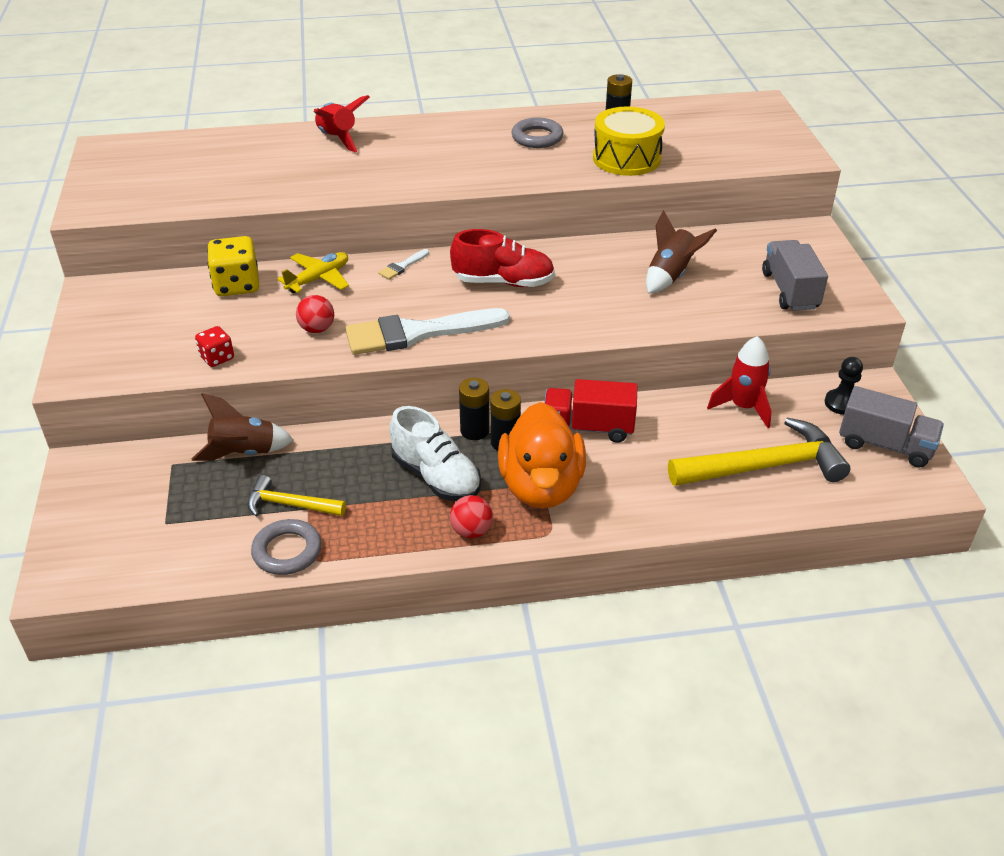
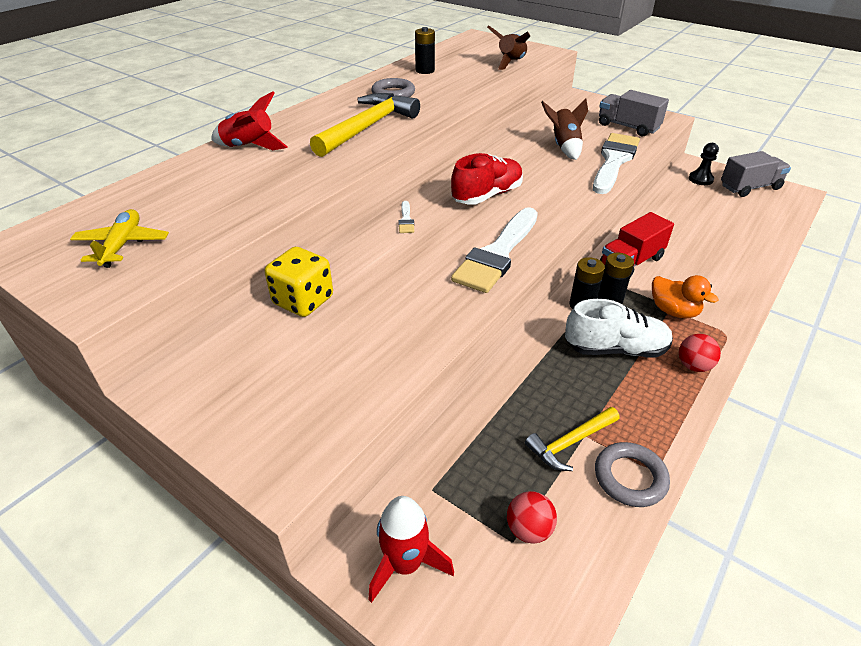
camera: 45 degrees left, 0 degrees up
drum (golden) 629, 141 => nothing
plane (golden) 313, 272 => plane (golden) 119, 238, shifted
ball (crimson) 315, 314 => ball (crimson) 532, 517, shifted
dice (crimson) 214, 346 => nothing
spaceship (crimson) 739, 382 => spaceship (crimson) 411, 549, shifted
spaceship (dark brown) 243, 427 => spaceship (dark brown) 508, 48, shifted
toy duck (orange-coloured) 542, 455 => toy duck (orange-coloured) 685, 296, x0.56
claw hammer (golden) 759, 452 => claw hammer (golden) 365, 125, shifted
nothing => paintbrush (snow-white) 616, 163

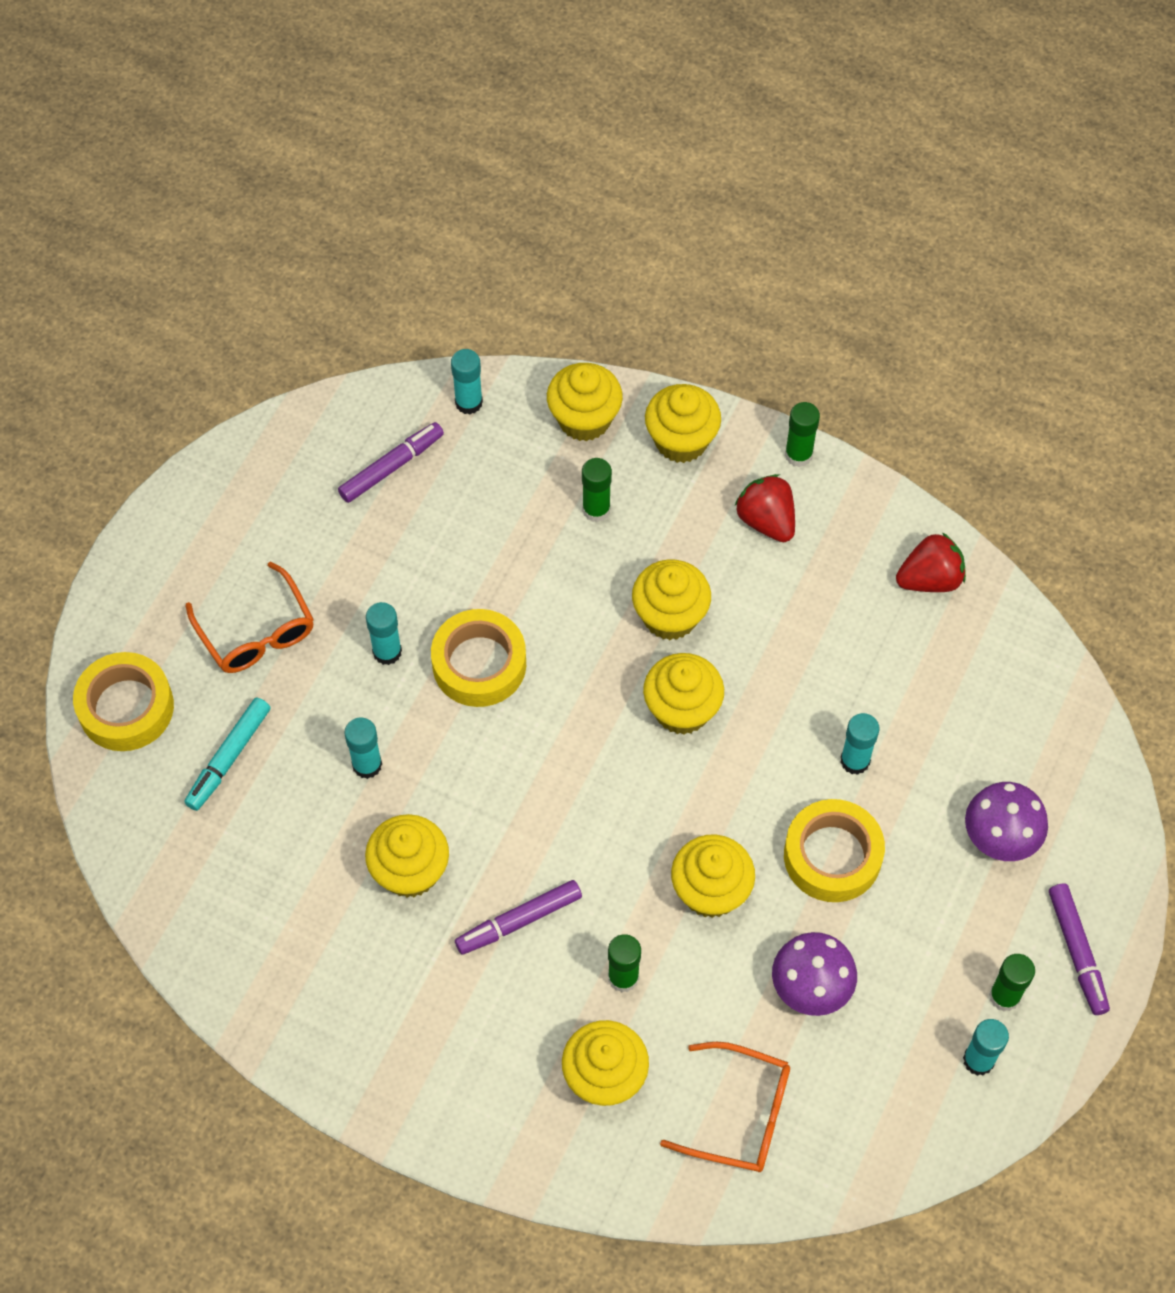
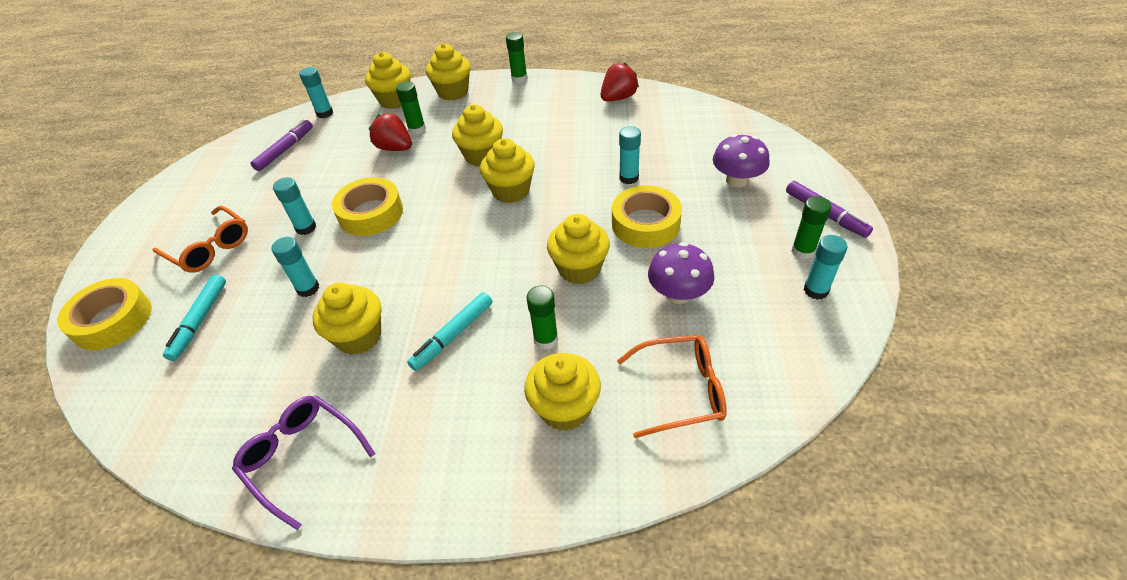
camera: 20 degrees left, 15 degrees down
toy strawberry (crimson) 765, 508 => toy strawberry (crimson) 390, 132, shifted
marker (royal purple) 518, 917 => marker (aqua) 449, 331
nothing => glasses (royal purple) 303, 463

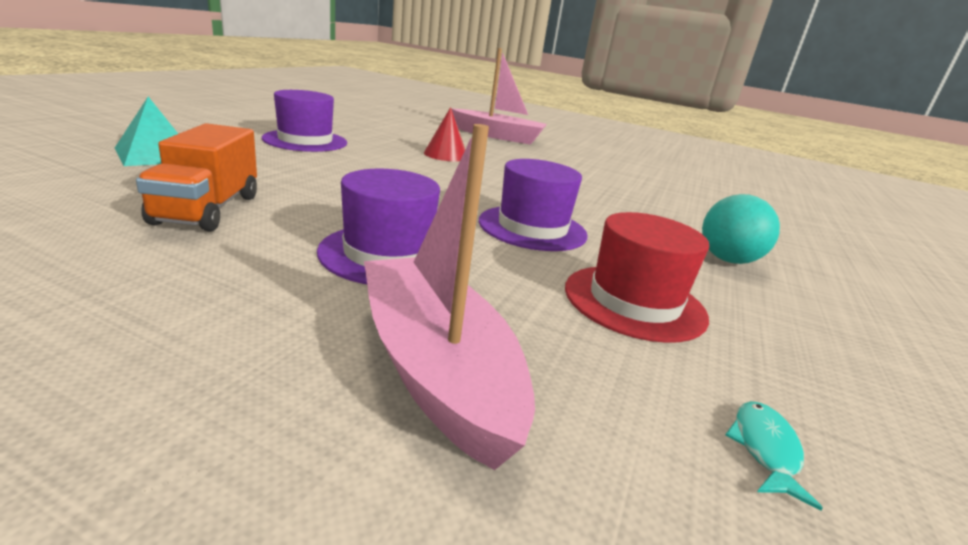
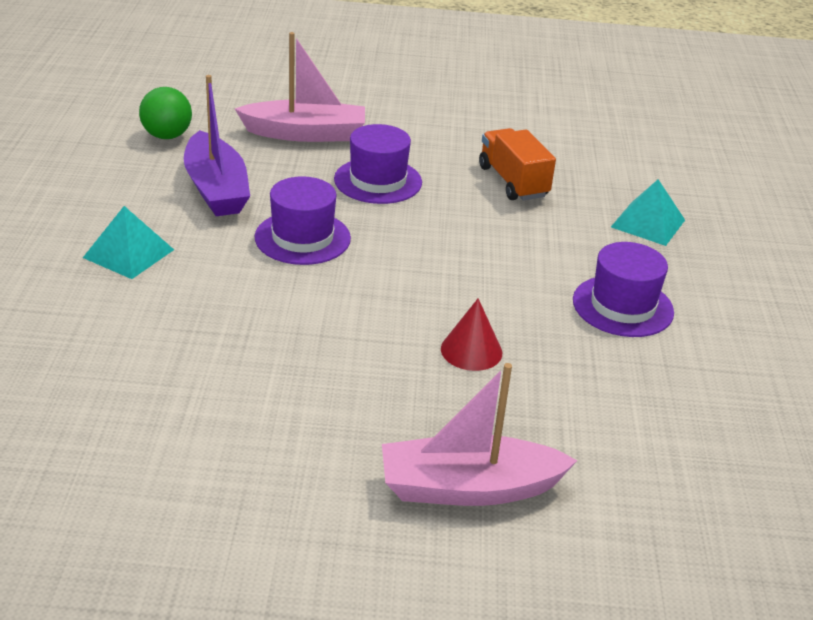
camera: 160 degrees right, 10 degrees up
toy boat (rosy) 449, 297 => toy boat (rosy) 300, 87, 45 degrees counterclockwise
ball (aqua) 741, 229 => pyramid shape (aqua) 128, 242
top hat (crimson) 637, 277 => toy boat (royal purple) 217, 145
fish figure (aqua) 774, 456 => ball (green) 165, 113

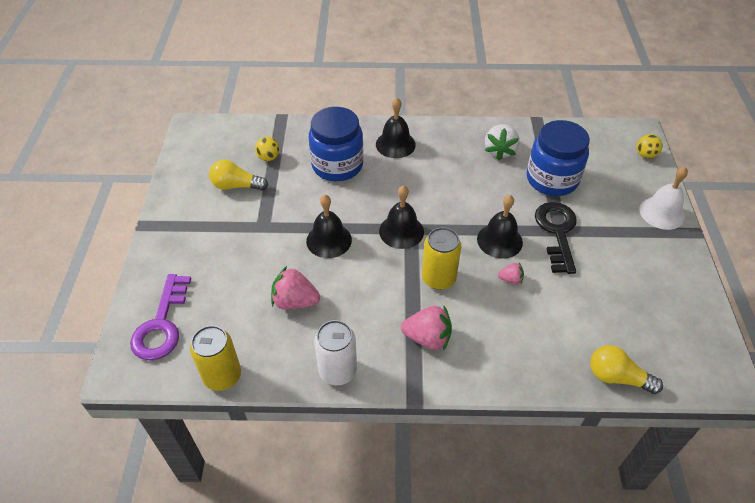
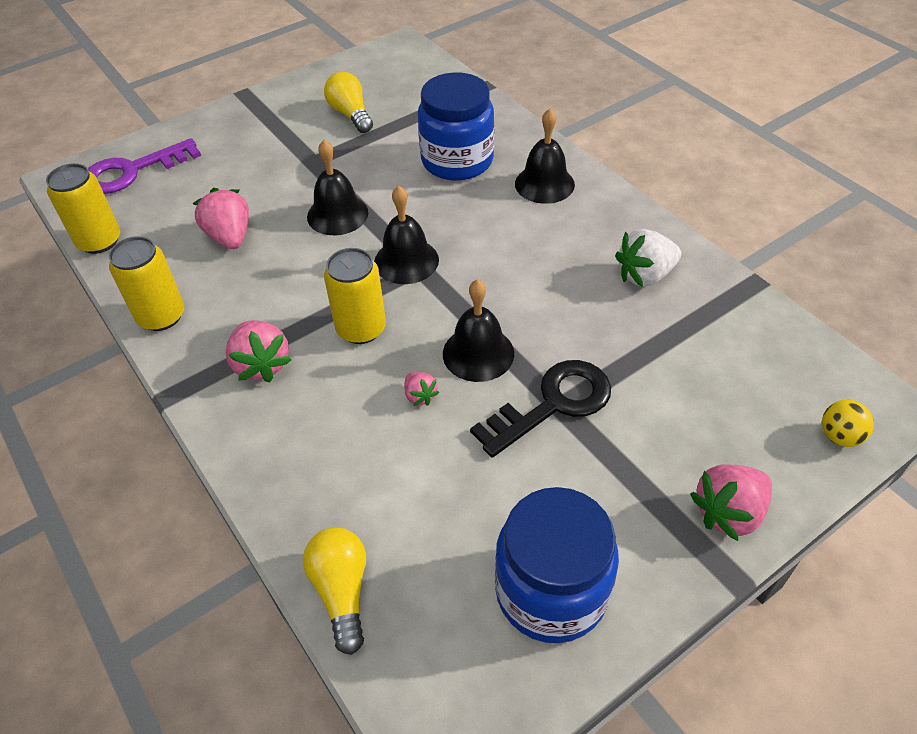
camera: 55 degrees right, 0 degrees up
jam jar (royal blue) 558, 158 => jam jar (royal blue) 557, 565, shifted
ball (golden) 267, 149 => nothing
hand bell (snow-white) 663, 198 => toy strawberry (rosy) 731, 502
soda can (snow-white) 335, 352 => soda can (golden) 147, 283

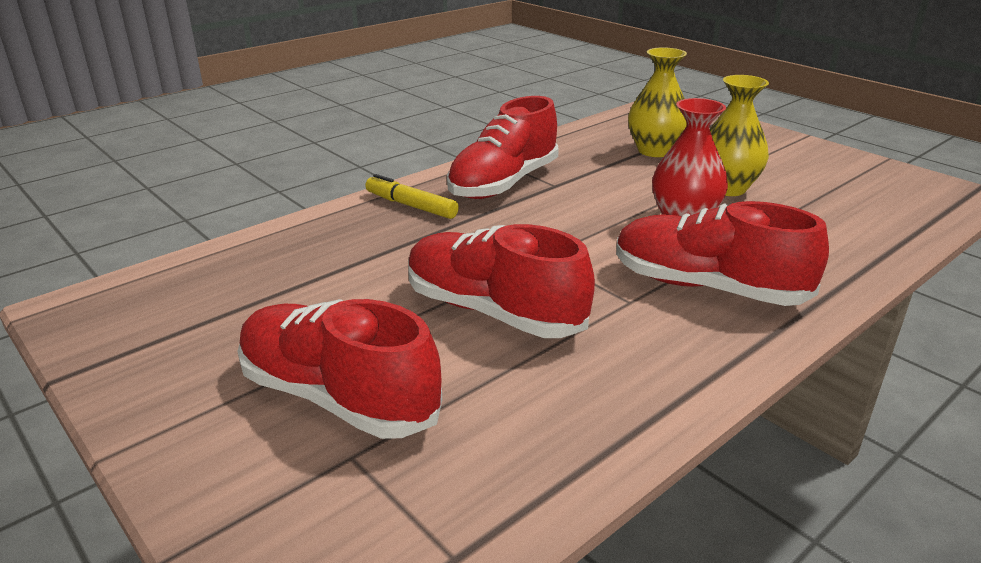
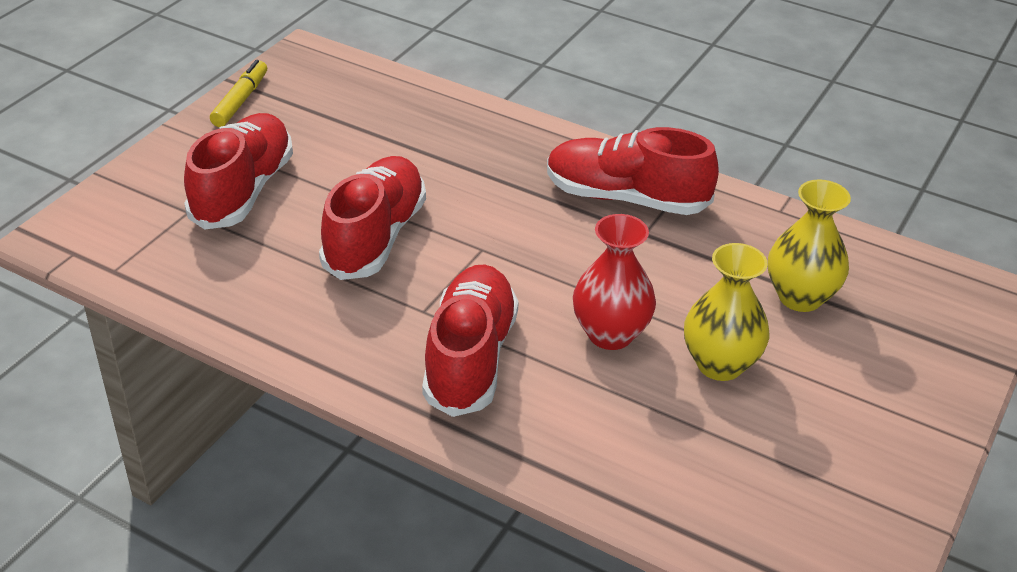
camera: 70 degrees right, 10 degrees up
marker (golden) 412, 196 => marker (golden) 238, 93, shifted

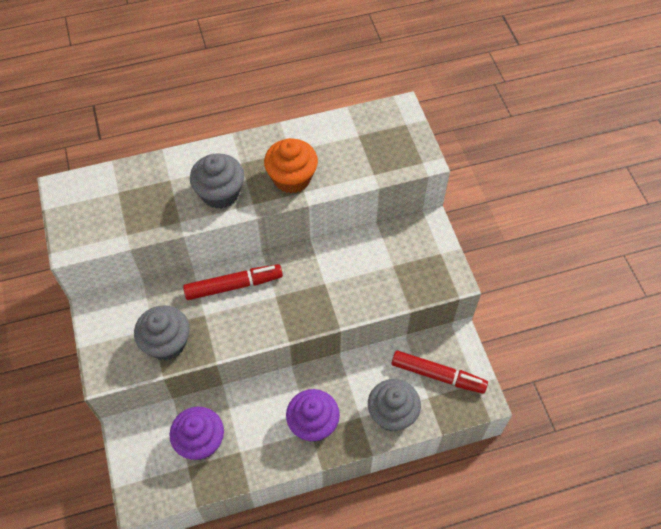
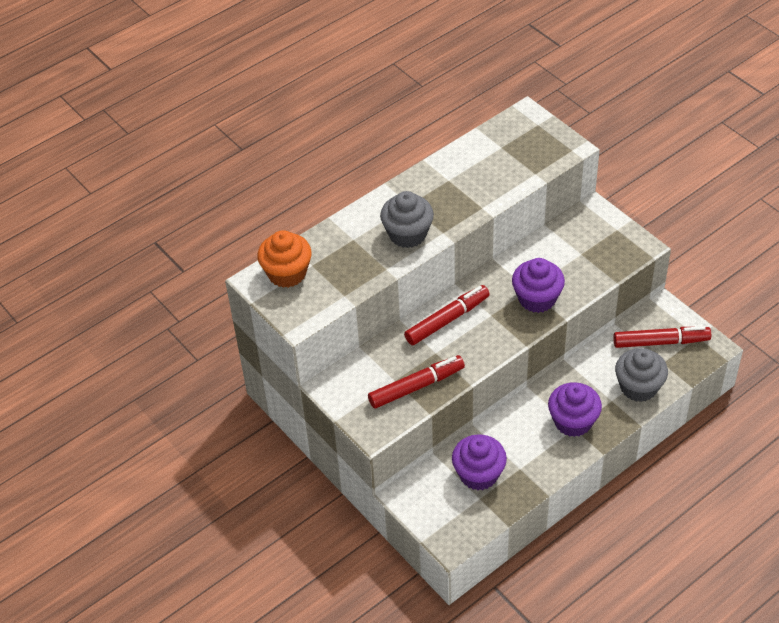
camera: 20 degrees left, 10 degrees down
muffin (orange-coloured) 291, 165 => muffin (orange-coloured) 284, 259, shifted
muffin (grey) 162, 333 => marker (crimson) 416, 382
nothing => muffin (royal purple) 538, 285

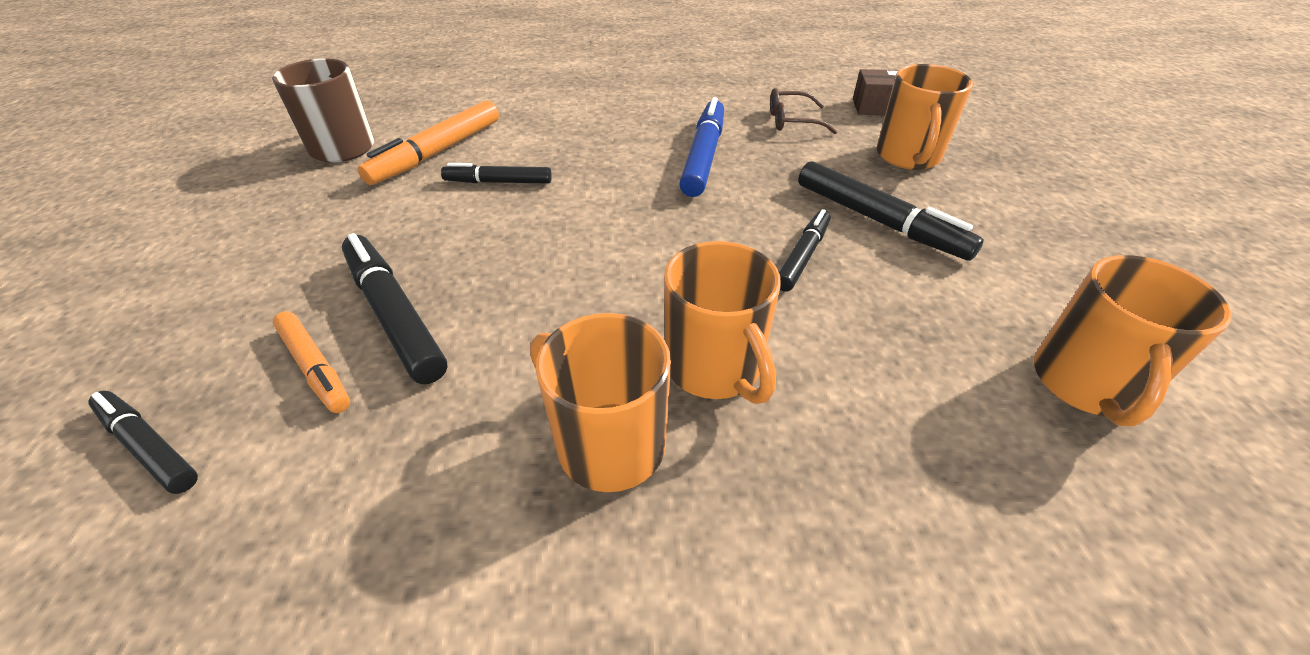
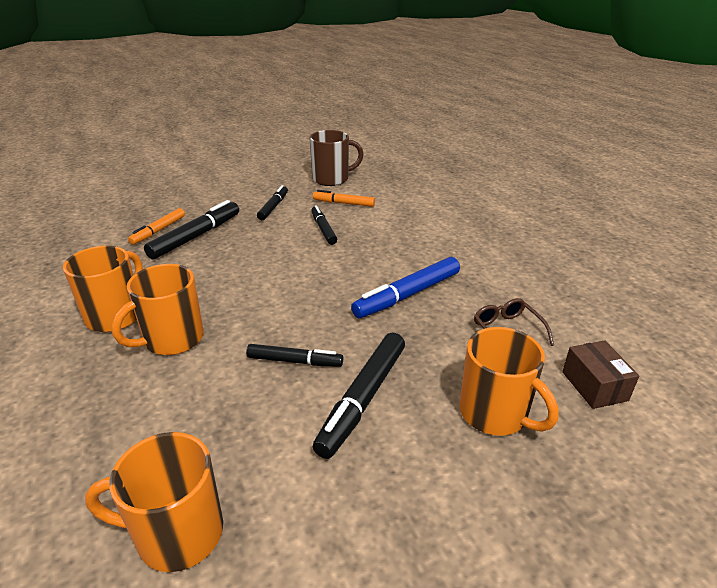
camera: 70 degrees right, 10 degrees down
coffee mug (orange-coloured) 925, 117 => coffee mug (orange-coloured) 509, 381, 120 degrees counterclockwise
marker (royal blue) 701, 147 => marker (royal blue) 405, 287, 150 degrees clockwise
marker (orange-coloured) 428, 143 => marker (orange-coloured) 344, 198, x0.62
marker (ebony) 143, 442 => marker (ebony) 272, 202, shifted

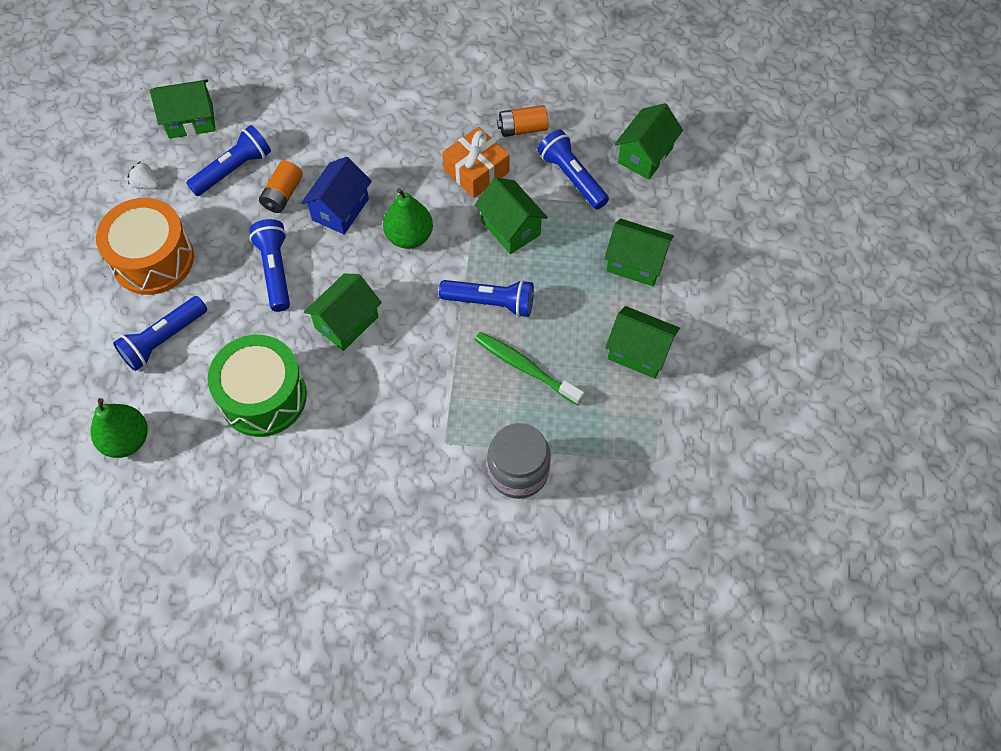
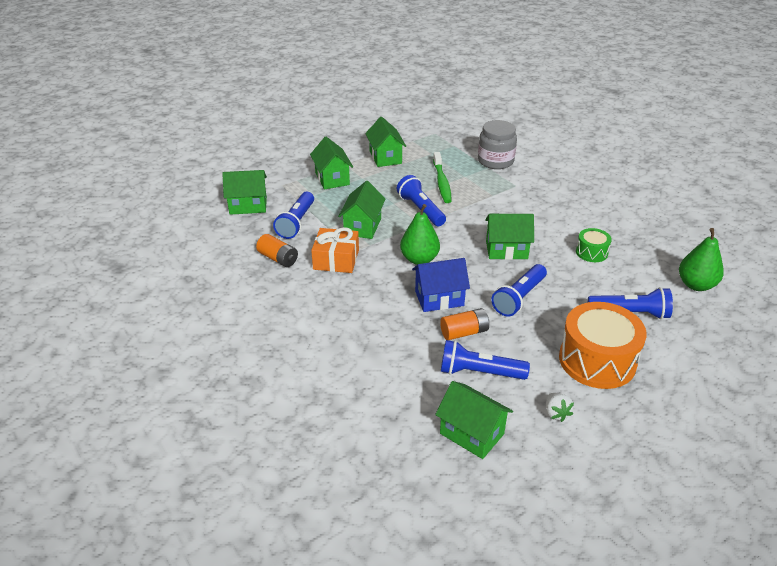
camera: 130 degrees left, 25 degrees down
drum (green) 257, 386 => drum (green) 594, 245, x0.50

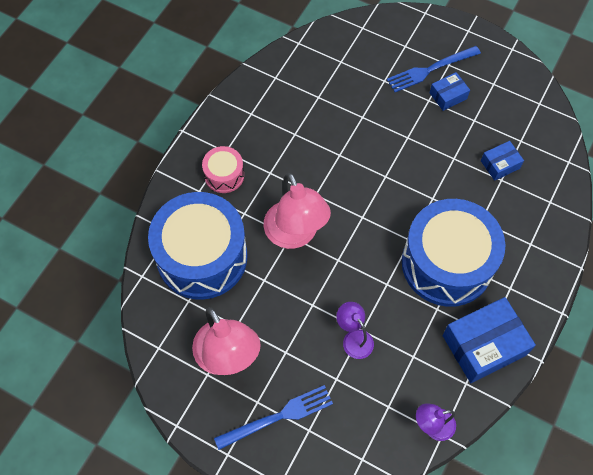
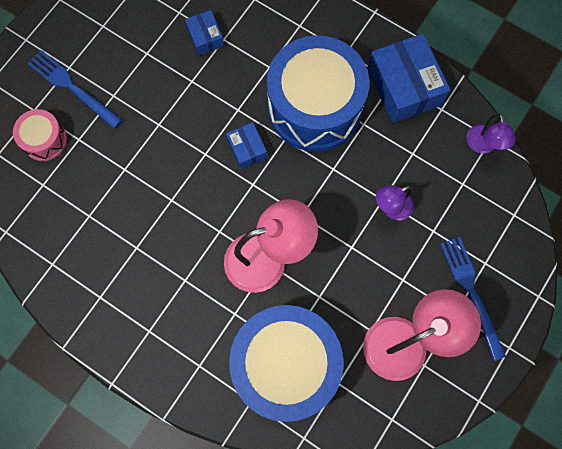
camera: 85 degrees left, 10 degrees up
table fork (royal blue) 434, 69 => table fork (royal blue) 74, 89, 150 degrees clockwise
parcel (royal blue) 450, 91 => parcel (royal blue) 246, 145, shifted
drum (rosy) 223, 169 => drum (rosy) 40, 135, shifted

